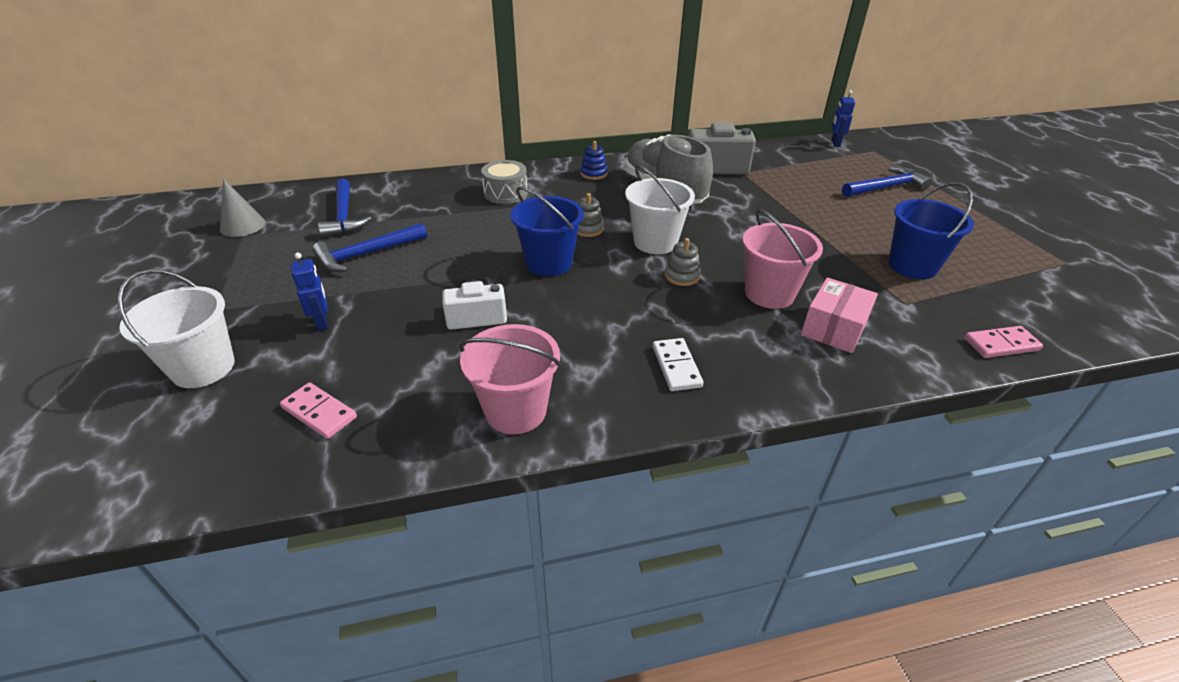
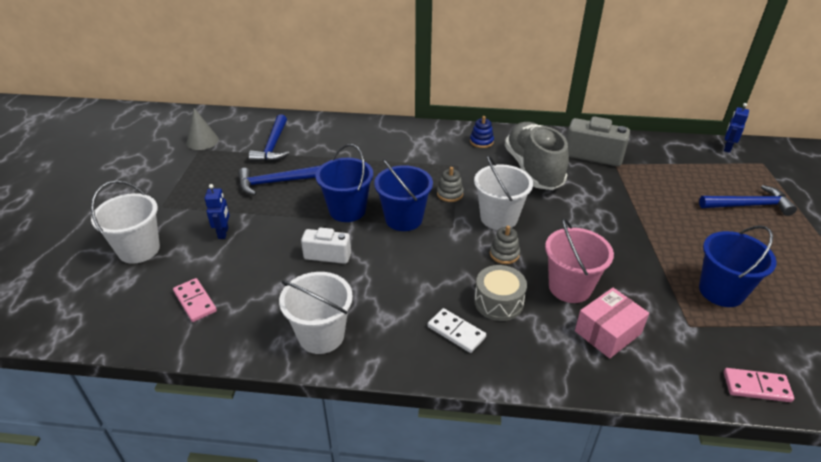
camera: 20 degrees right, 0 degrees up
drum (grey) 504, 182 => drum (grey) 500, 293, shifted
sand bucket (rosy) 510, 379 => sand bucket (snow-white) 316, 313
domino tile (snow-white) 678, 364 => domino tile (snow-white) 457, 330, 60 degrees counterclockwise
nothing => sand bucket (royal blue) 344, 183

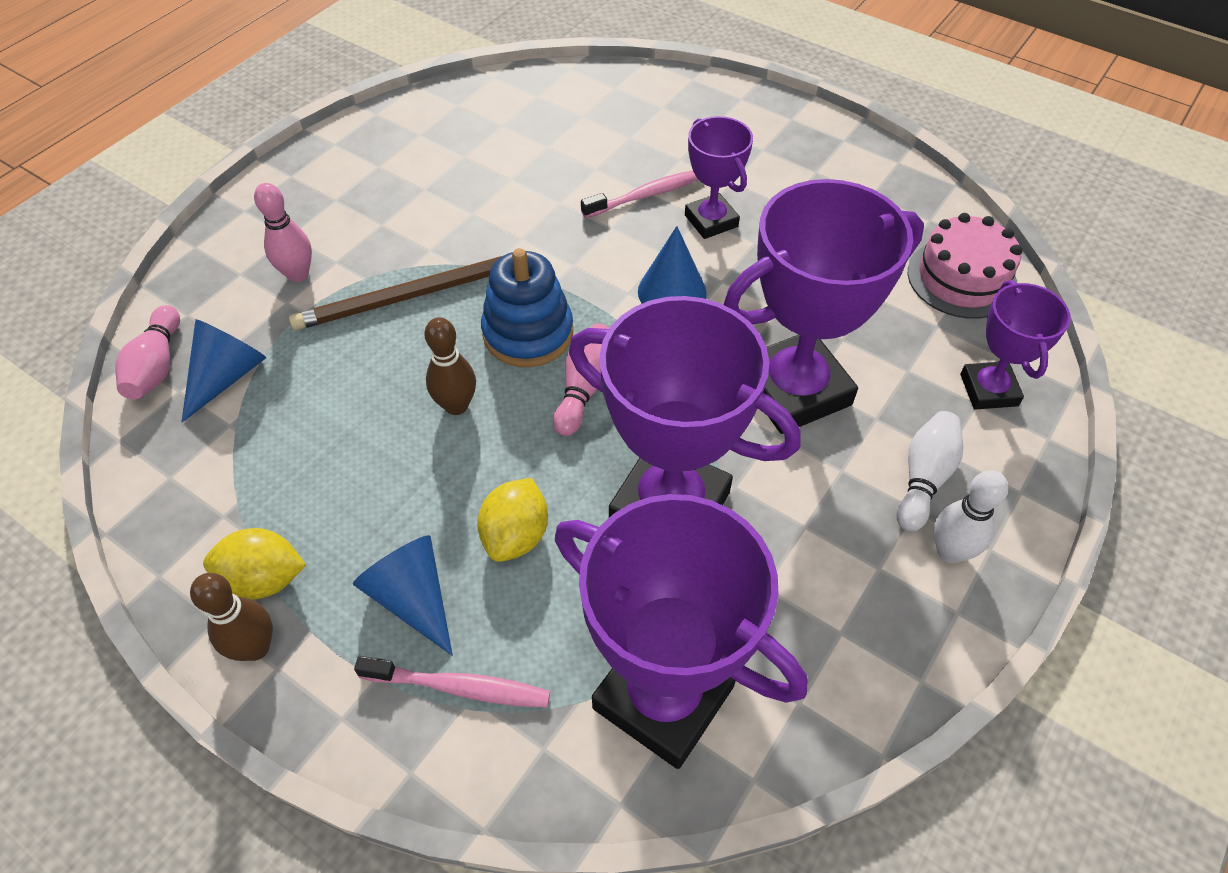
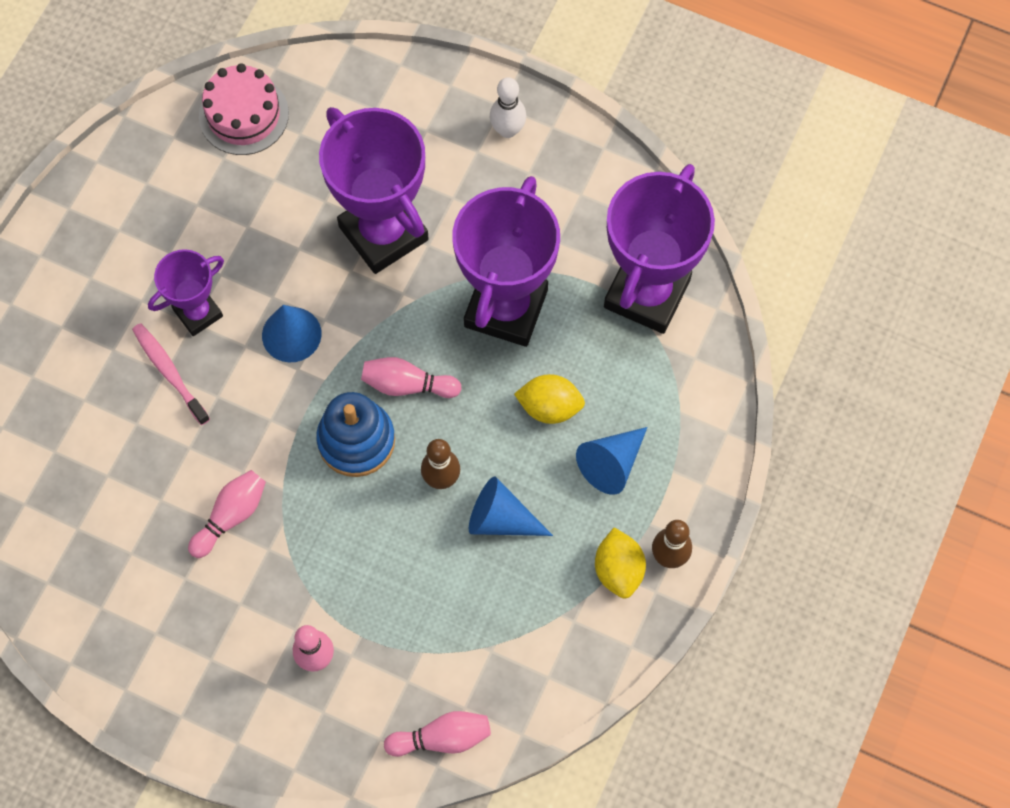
camera: 100 degrees left, 15 degrees up
lead pencil (dark brown) 395, 293 => nothing
award cup (royal purple) 1015, 345 => nothing
cone shape (royal blue) 223, 370 => cone shape (royal blue) 511, 506, shifted
tenpin (snow-white) 929, 471 => nothing
toothbrush (rosy) 452, 681 => nothing
nothing => tenpin (rosy) 227, 514

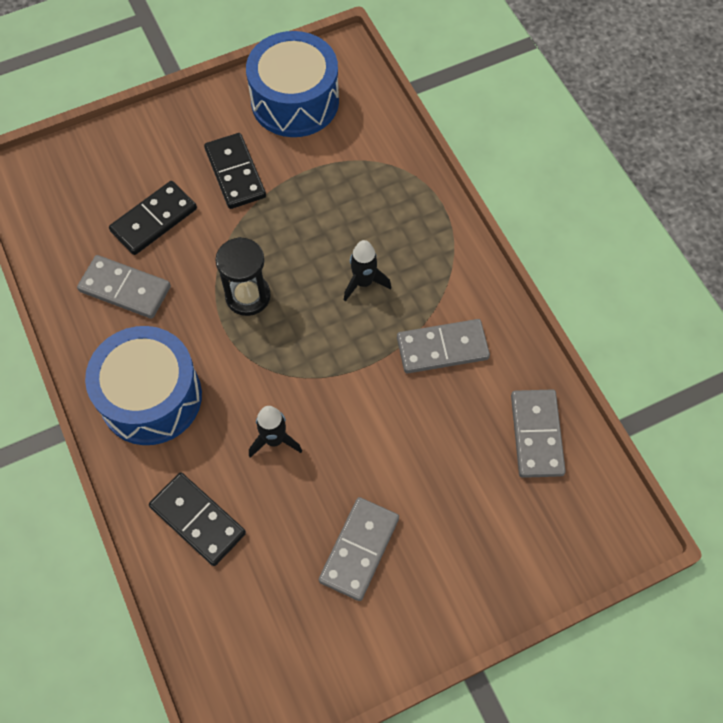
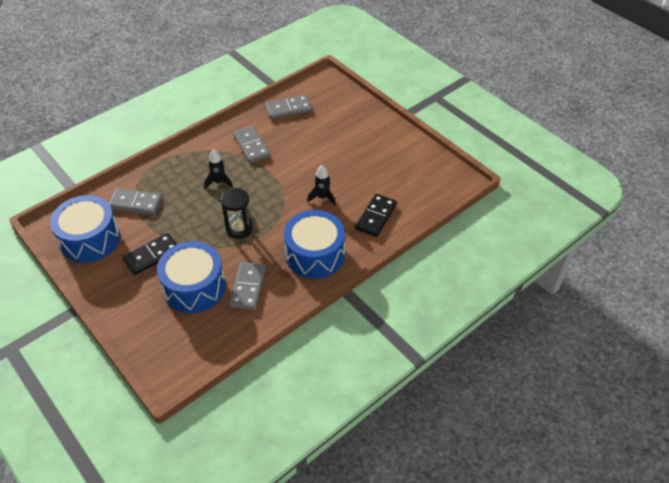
camera: 105 degrees left, 15 degrees down
domino tile (ebony) 153, 218 => drum (royal blue) 191, 277
domino tile (grey) 359, 549 => domino tile (grey) 135, 201, shifted

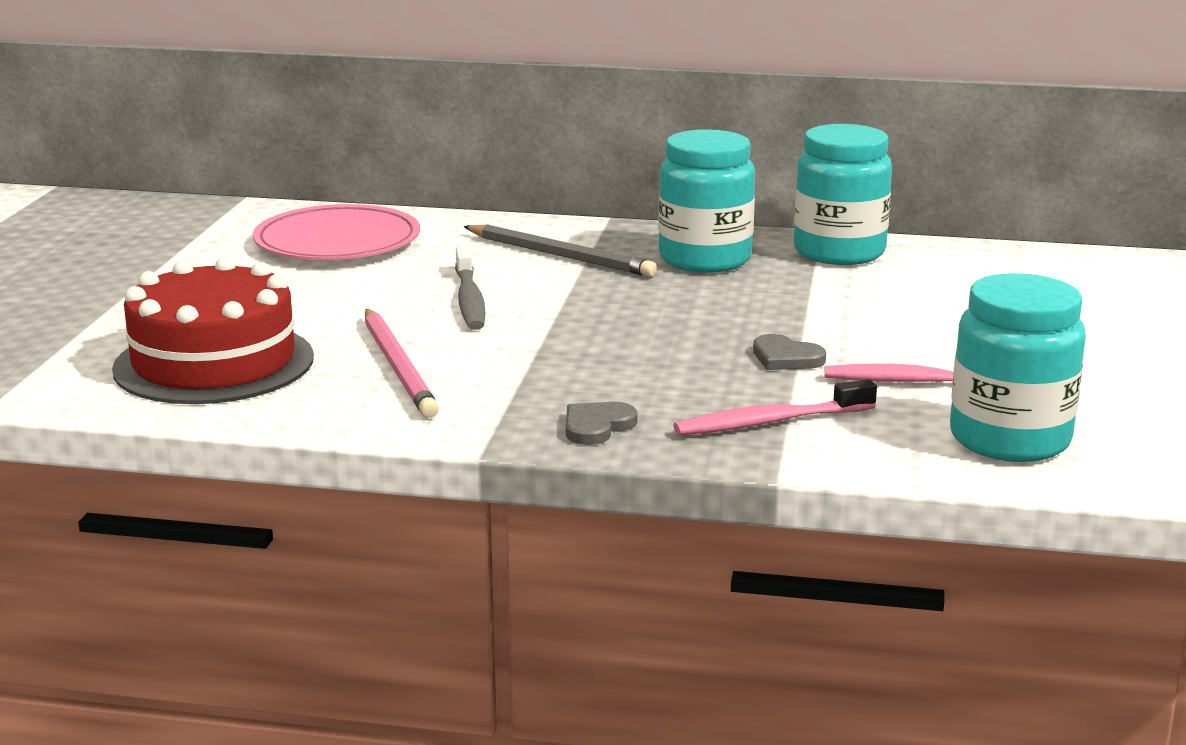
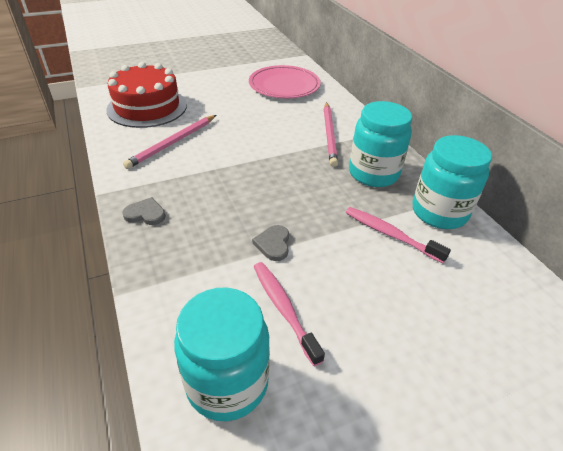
camera: 55 degrees right, 20 degrees up
lead pencil (grey) 560, 250 => lead pencil (rosy) 331, 134
toothbrush (grey) 470, 288 => nothing
toothbrush (rosy) 775, 407 => toothbrush (rosy) 398, 235, shifted

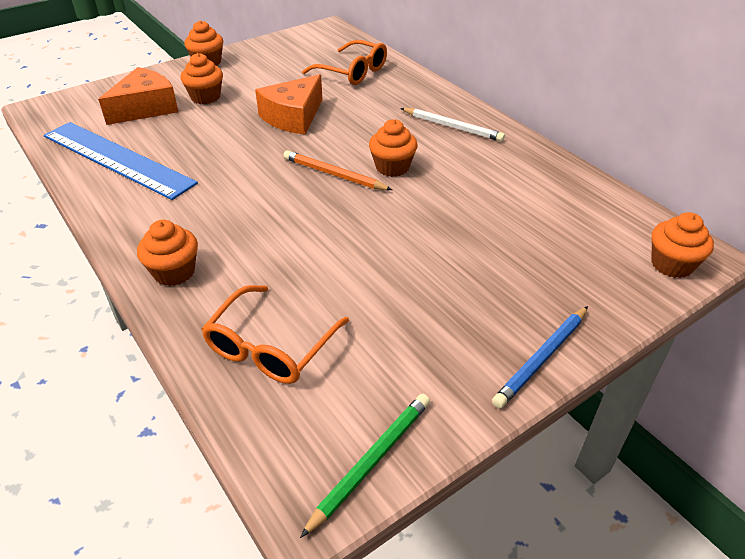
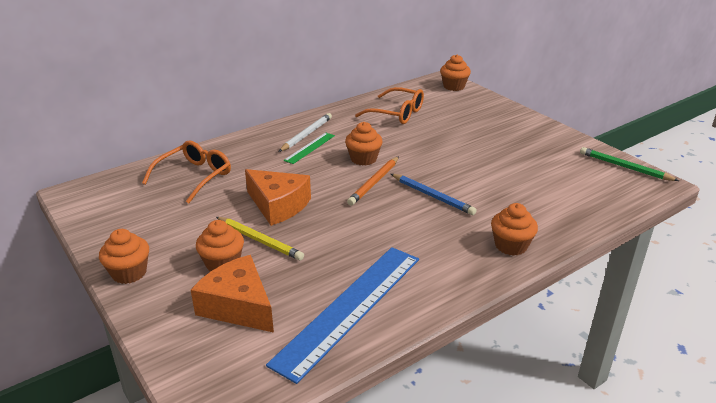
camera: 90 degrees left, 10 degrees down
glasses (orange-coloured) 275, 334 => glasses (orange-coloured) 389, 105, shifted
lead pencil (royal blue) 540, 357 => lead pencil (royal blue) 434, 194, shifted
nothing => ruler (green) 309, 148
nothing => lead pencil (golden) 260, 239

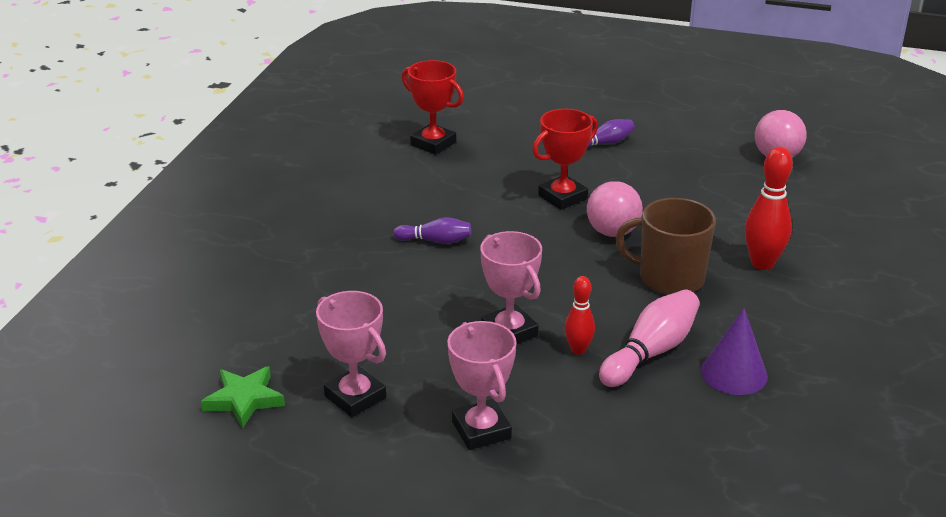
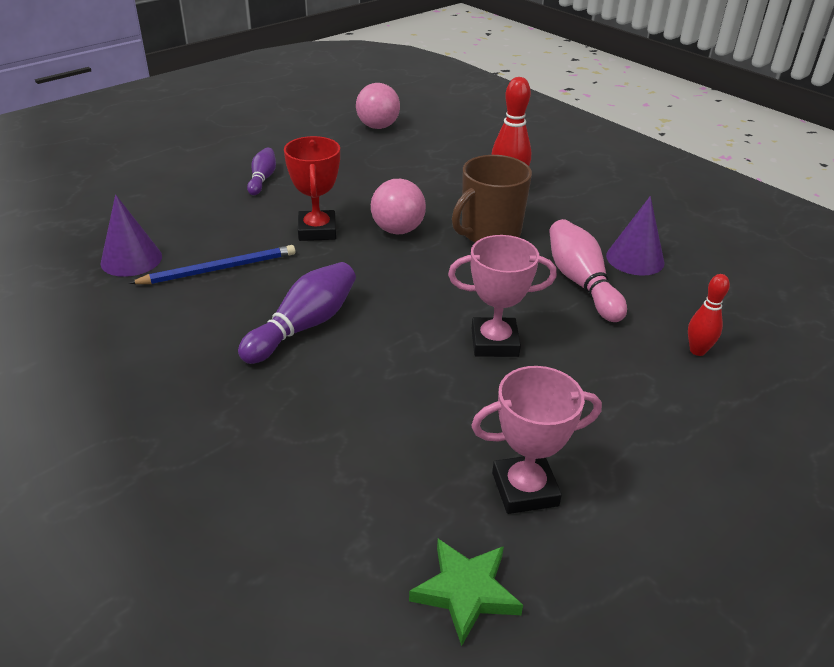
camera: 60 degrees left, 5 degrees up
award cup (crimson) 433, 107 => cone shape (royal purple) 131, 236
tenpin (royal purple) 432, 230 => tenpin (royal purple) 297, 313, x1.64
tenpin (crimson) 580, 315 => tenpin (crimson) 709, 315, shifted
award cup (rosy) 481, 385 => nothing
nothing => lead pencil (royal blue) 212, 264

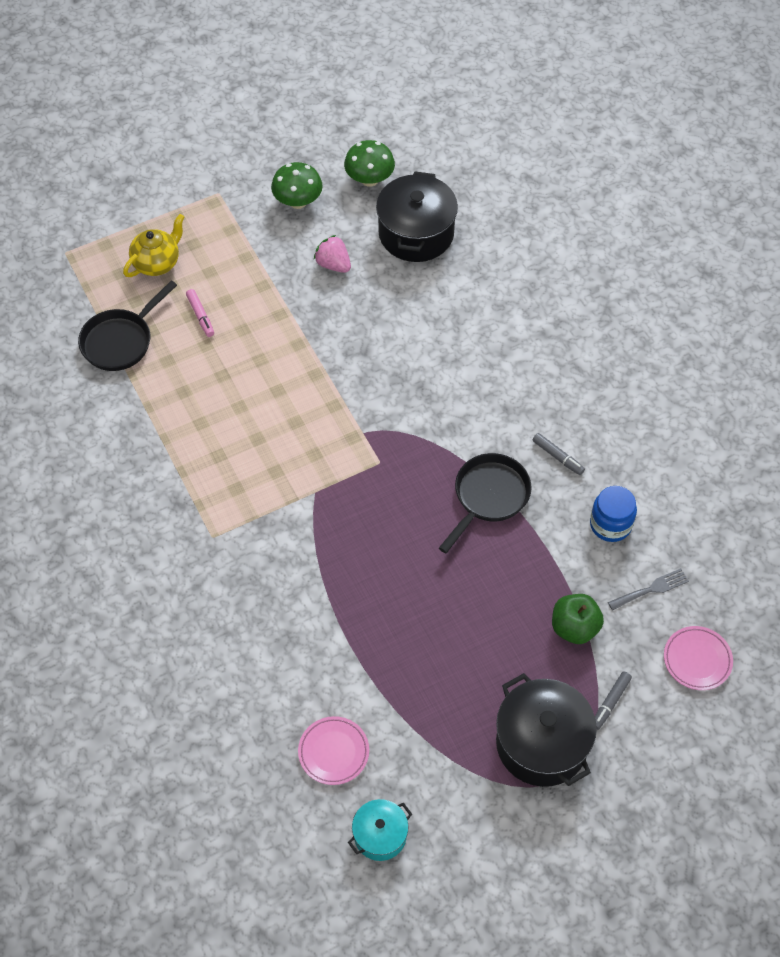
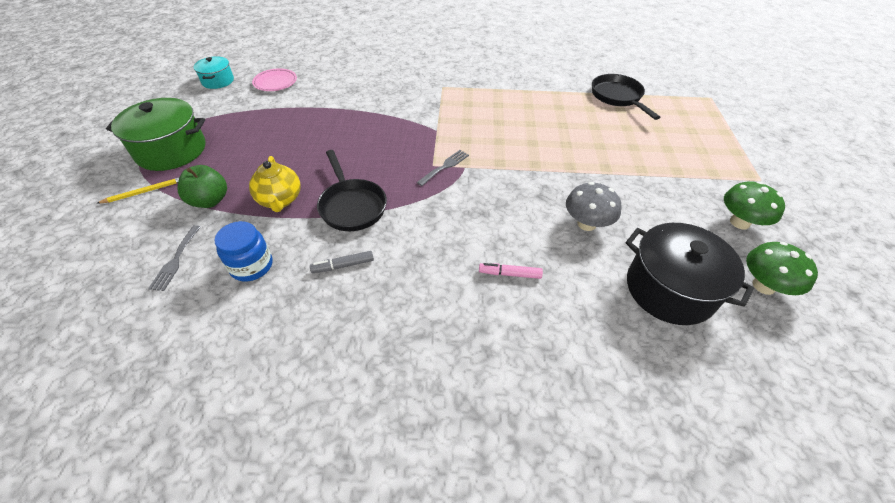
camera: 120 degrees right, 10 degrees down
tea pot (golden) 153, 245 => tea pot (golden) 275, 184, shifted
toy strawberry (rosy) 332, 254 => nothing
marker (rosy) 200, 313 => marker (rosy) 511, 271, shifted
plate (rosy) 698, 658 => nothing
marker (grey) 613, 701 => lead pencil (golden) 138, 190
stockpot (ebony) 546, 730 => stockpot (green) 155, 134
nothing => table fork (grey) 443, 168
nothing => fungus (grey) 593, 206

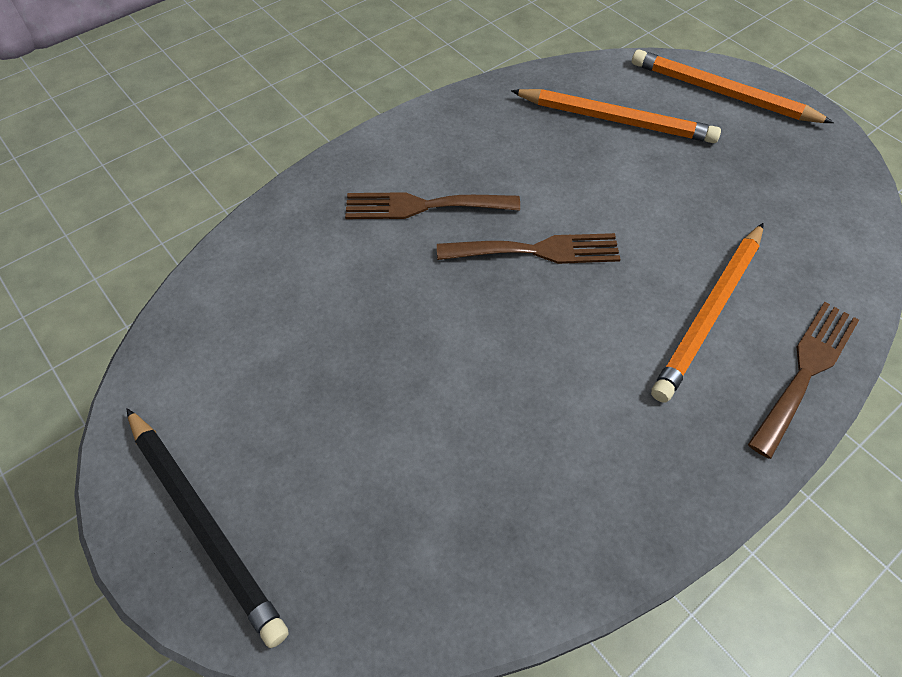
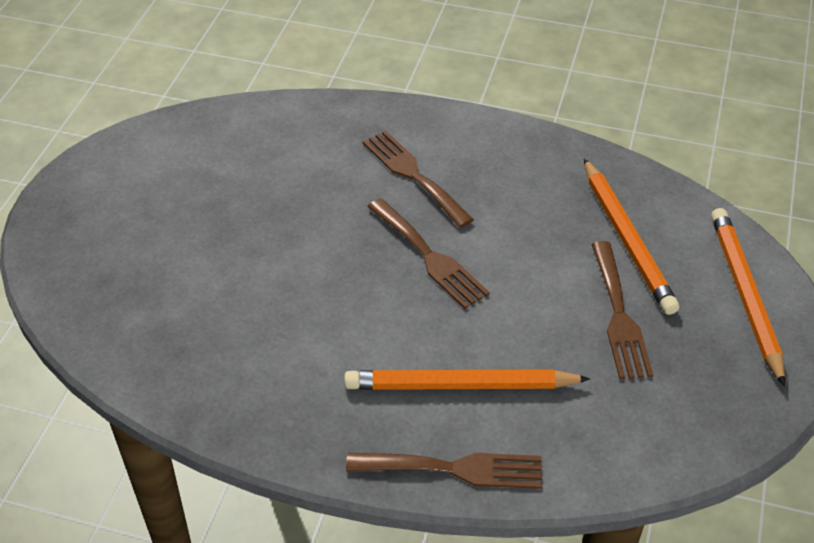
camera: 55 degrees right, 10 degrees down
lead pencil (ebony) 207, 528 => nothing
nothing => table fork (dark brown) 622, 310

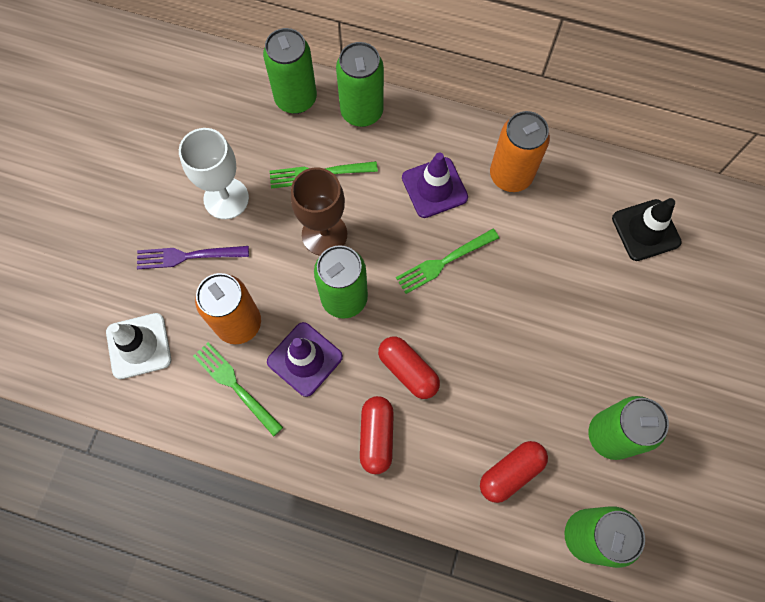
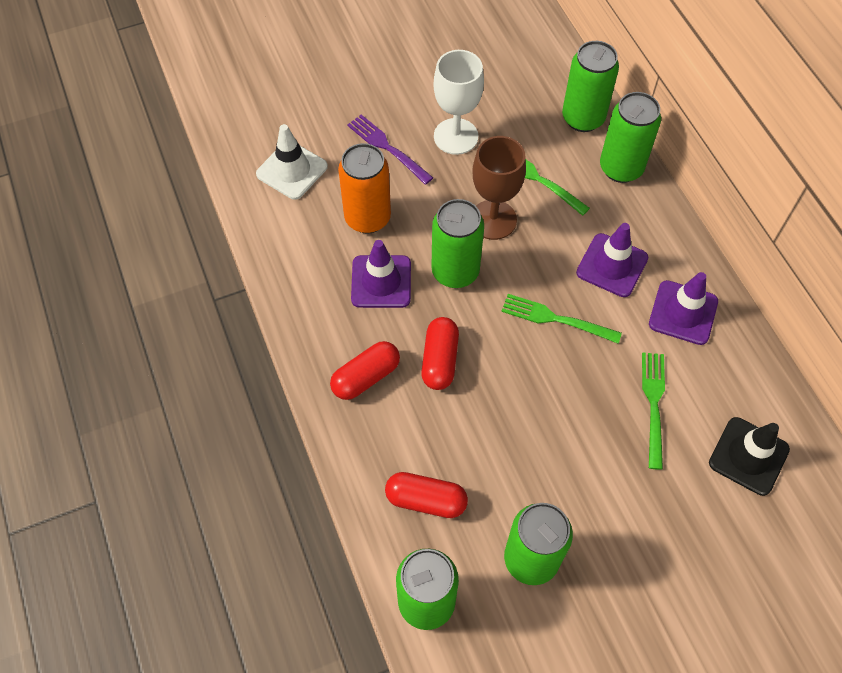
camera: 50 degrees right, 10 degrees down
soda can (orange-coloured) 520, 151 => safety cone (royal purple) 683, 308
table fork (green) 238, 389 => table fork (green) 653, 411, shifted

